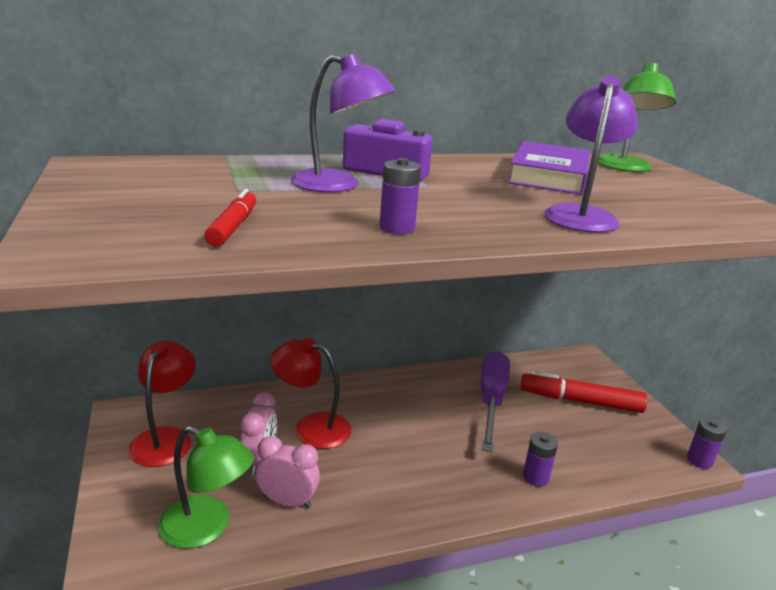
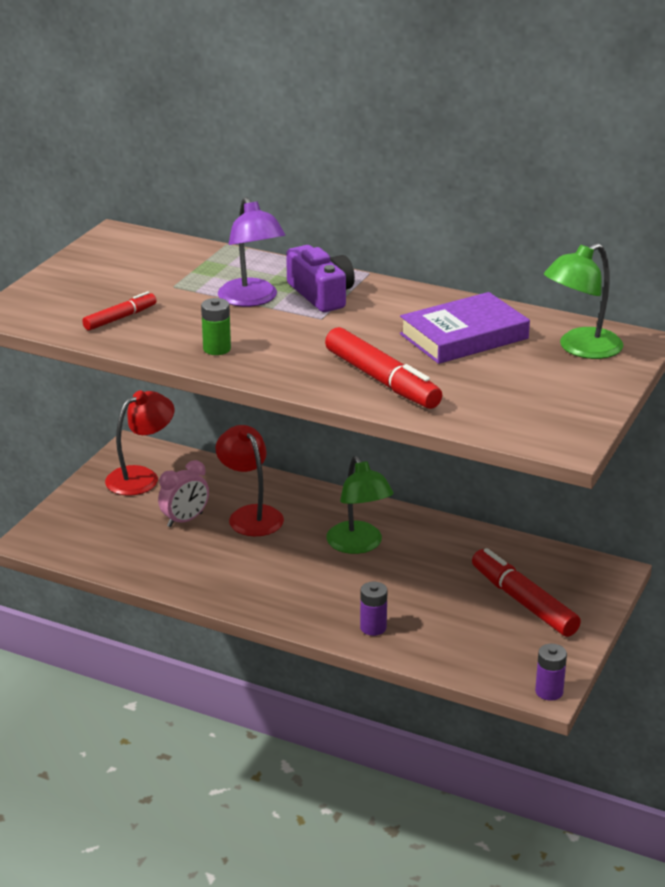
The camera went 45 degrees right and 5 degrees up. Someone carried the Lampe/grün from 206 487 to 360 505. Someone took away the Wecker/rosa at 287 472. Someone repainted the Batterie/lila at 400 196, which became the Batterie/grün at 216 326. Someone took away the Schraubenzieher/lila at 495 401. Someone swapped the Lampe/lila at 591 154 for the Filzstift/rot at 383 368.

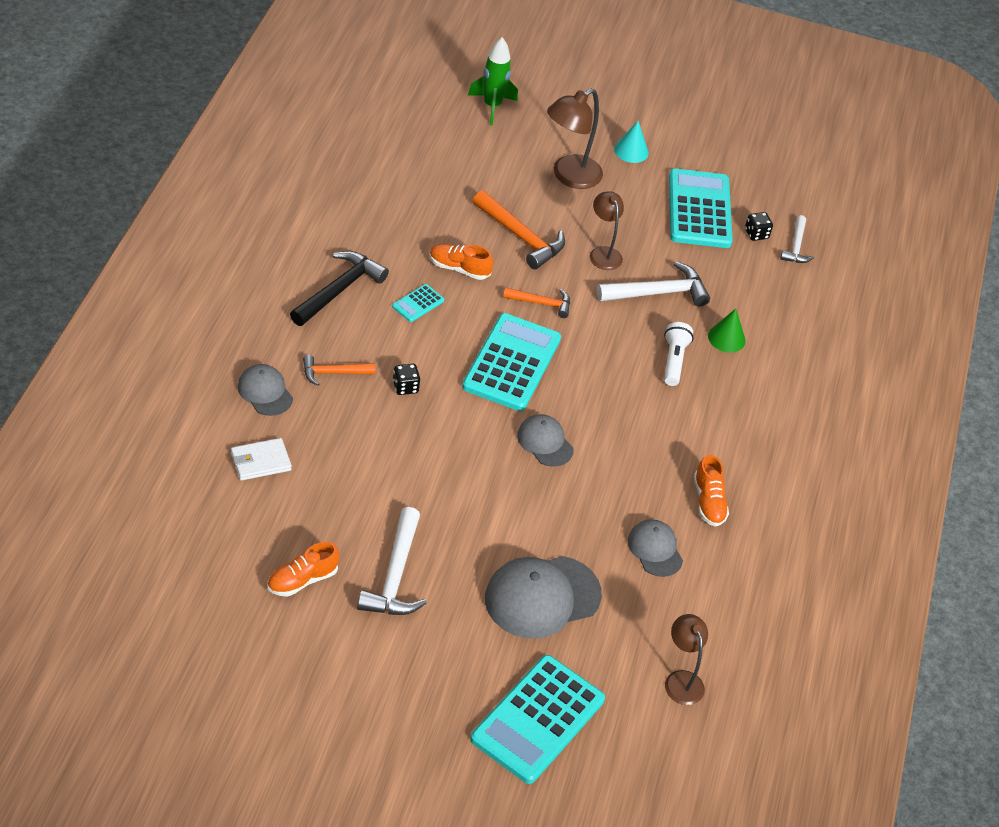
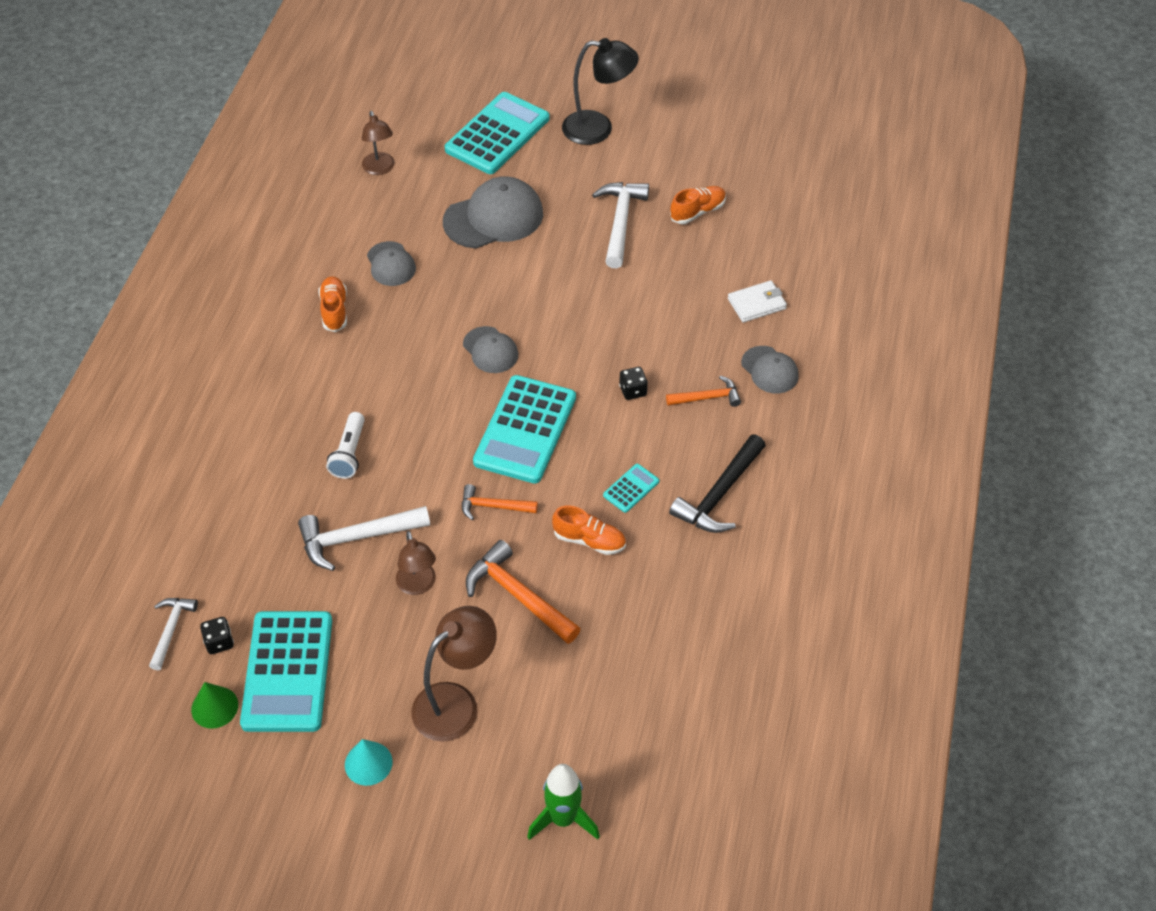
The camera went 175 degrees left and 5 degrees up. Someone carried the Kegel/grün from 726 331 to 214 705. Someone put down the Lampe/schwarz at 600 91.

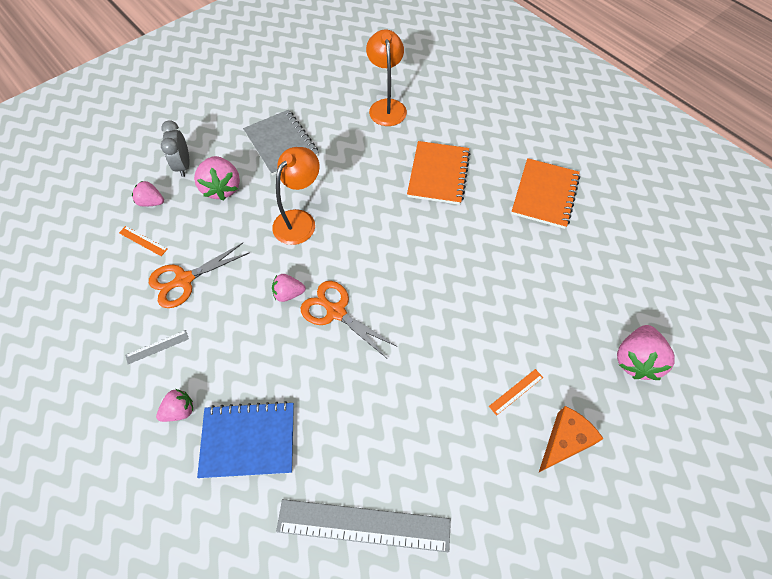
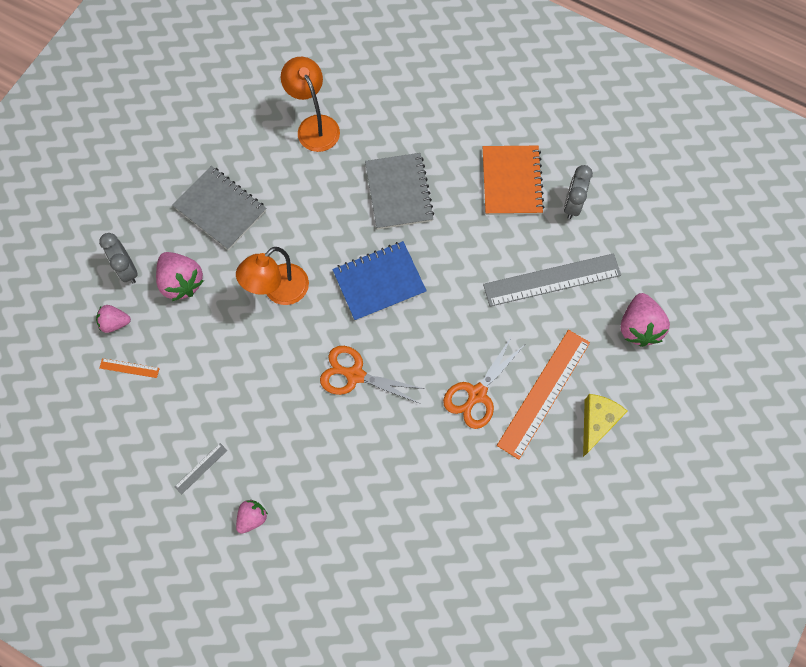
The camera went 20 degrees left and 10 degrees up. Someone carried the Schere/orange from 199 275 to 483 382. Someone carried the Notizbuch/blau from 245 439 to 379 281. Someone rotated the Lampe/orange at 296 196 by 150 degrees counterclockwise. Someone took away the Erdbeere/rosa at 289 288. Someone carried the Lineal/grau from 363 525 to 552 280. Someone repainted the Notizbuch/orange at 438 173, which became the Notizbuch/grau at 399 191. Someone scaled the Lineal/orange at 516 392 by 2.38. Someone repainted the Käse/orange at 571 439, which became the Käse/gelb at 605 425. Someone put down the Wecker/grau at 578 192.

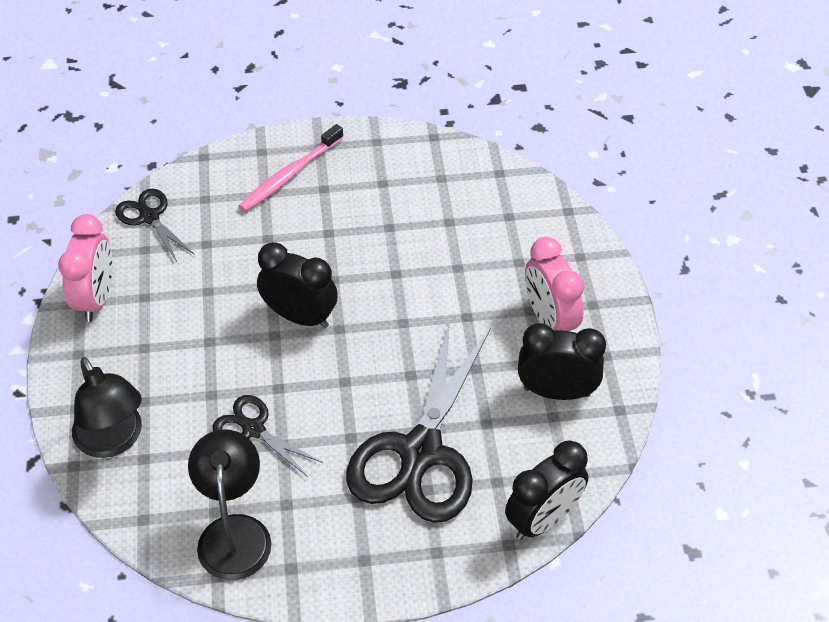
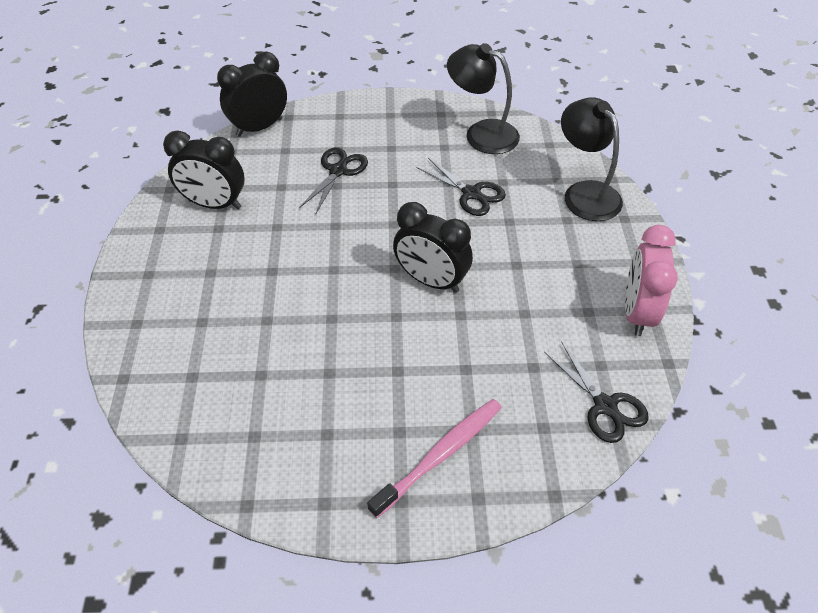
The camera went 175 degrees left and 0 degrees up. Someone rotated the Lampe/schwarz at 229 504 by 120 degrees clockwise. Someone scaled the Schere/schwarz at 418 421 by 0.49. Someone took away the Wecker/rosa at 554 284.

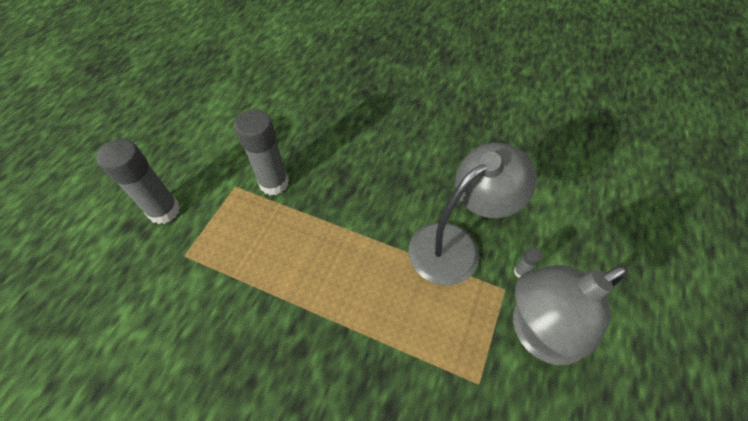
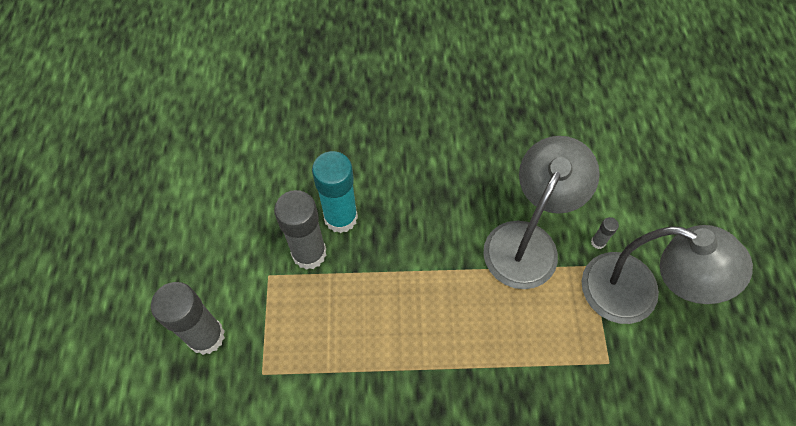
The camera went 25 degrees left and 5 degrees up. Someone rotated the Lampe/grau at 570 315 by 105 degrees counterclockwise. Someone put down the Klebestift/türkis at 335 192.

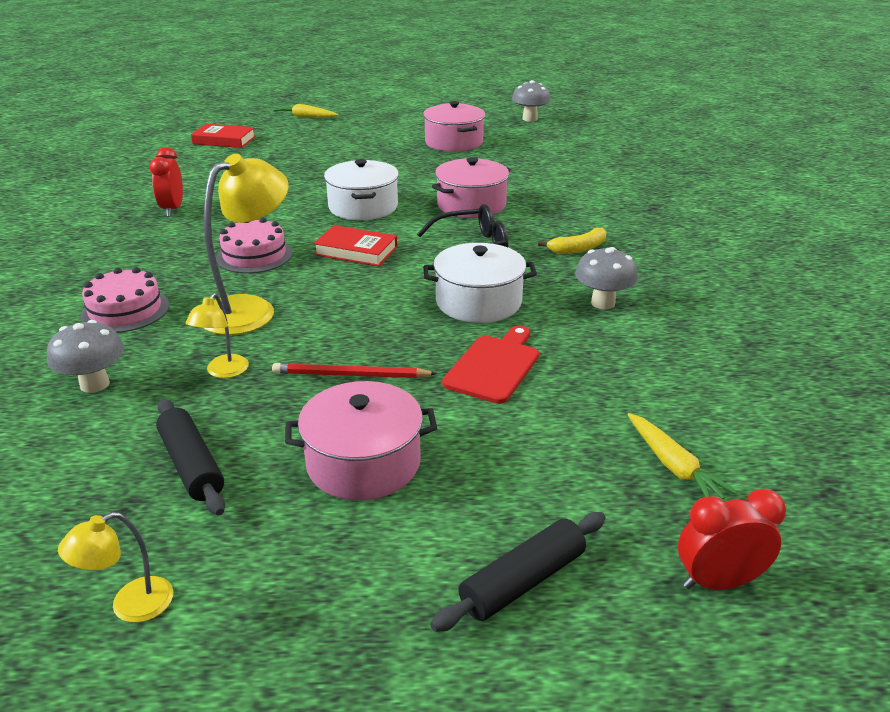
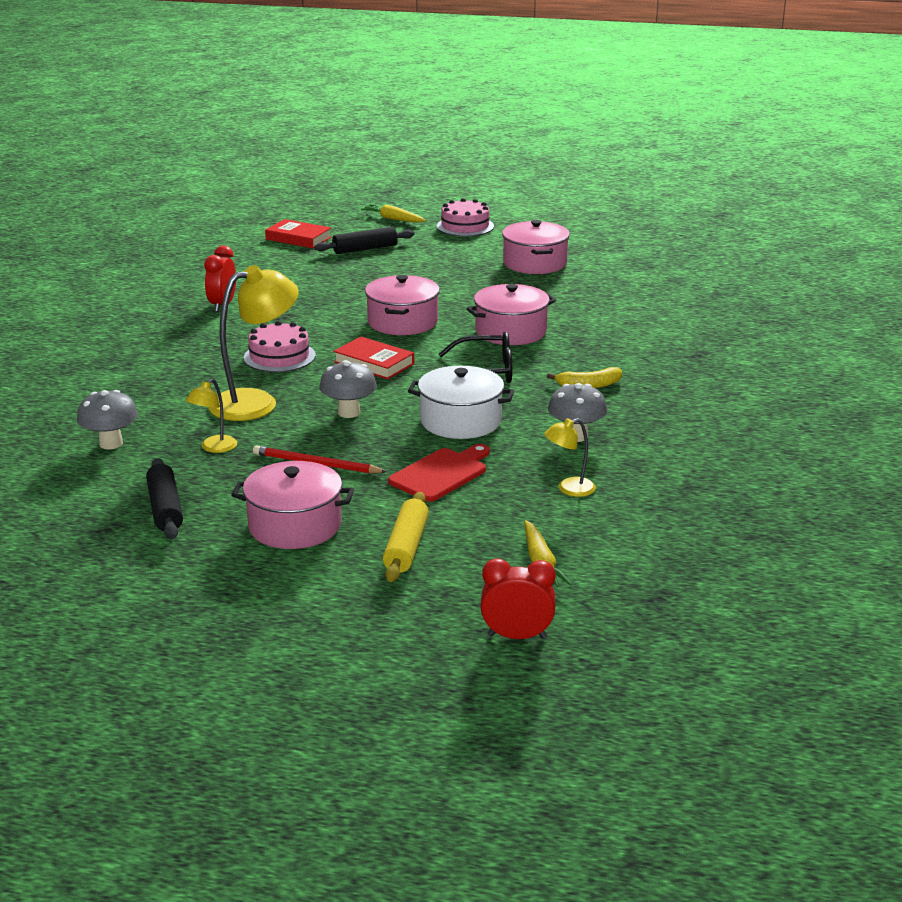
The camera went 15 degrees right and 5 degrees down. Someone carried the Lampe/gelb from 115 567 to 570 457. Someone carried the Kuchen/rosa from 124 300 to 465 217. Someone repainted the Kochtopf/weiß at 361 189, which became the Kochtopf/rosa at 402 305. Someone carried the Nudelholz/schwarz from 518 572 to 364 240. Someone carried the Pilz/grau from 531 101 to 348 389. Someone put down the Nudelholz/gelb at 406 537.

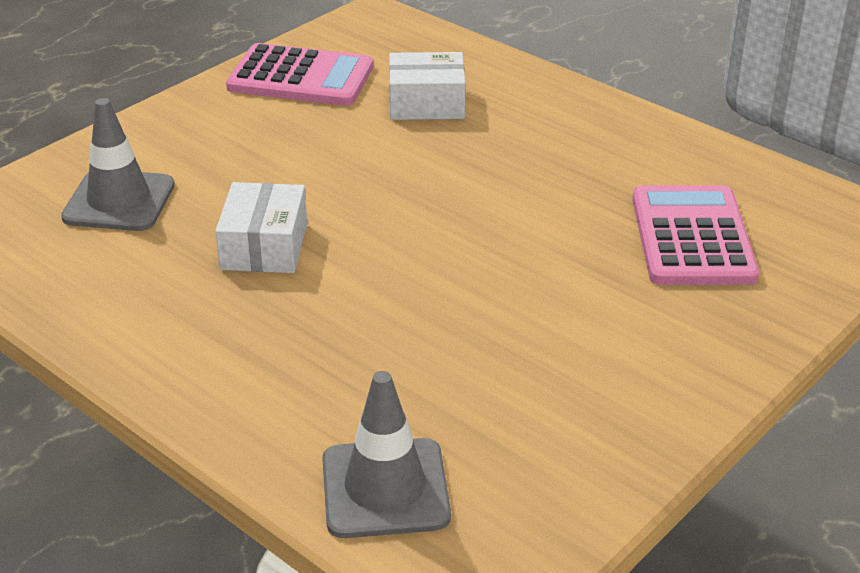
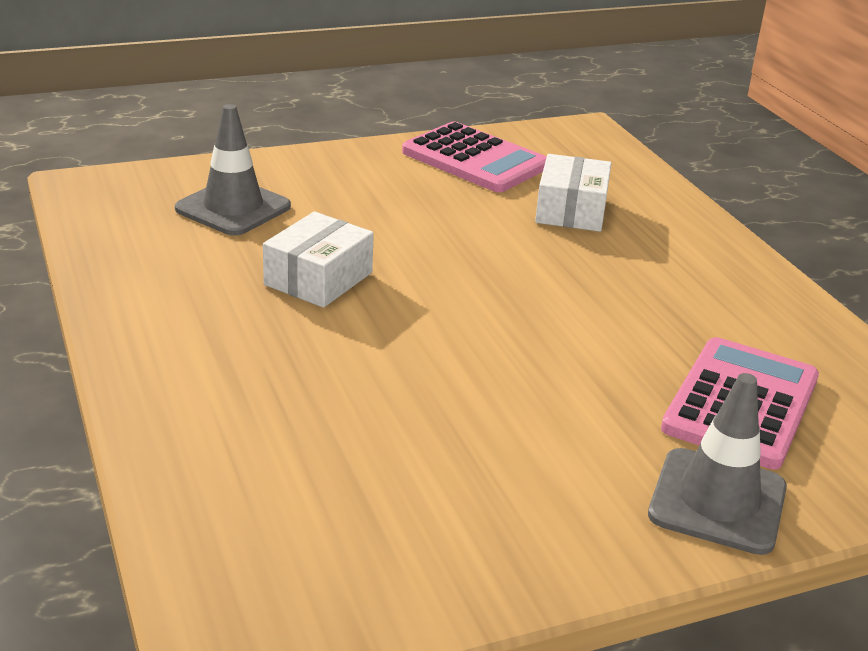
The camera went 25 degrees right and 5 degrees down. Someone carried the Leitkegel/grau from 386 454 to 717 464. Someone rotated the Schachtel/weiß at 427 86 by 75 degrees clockwise.

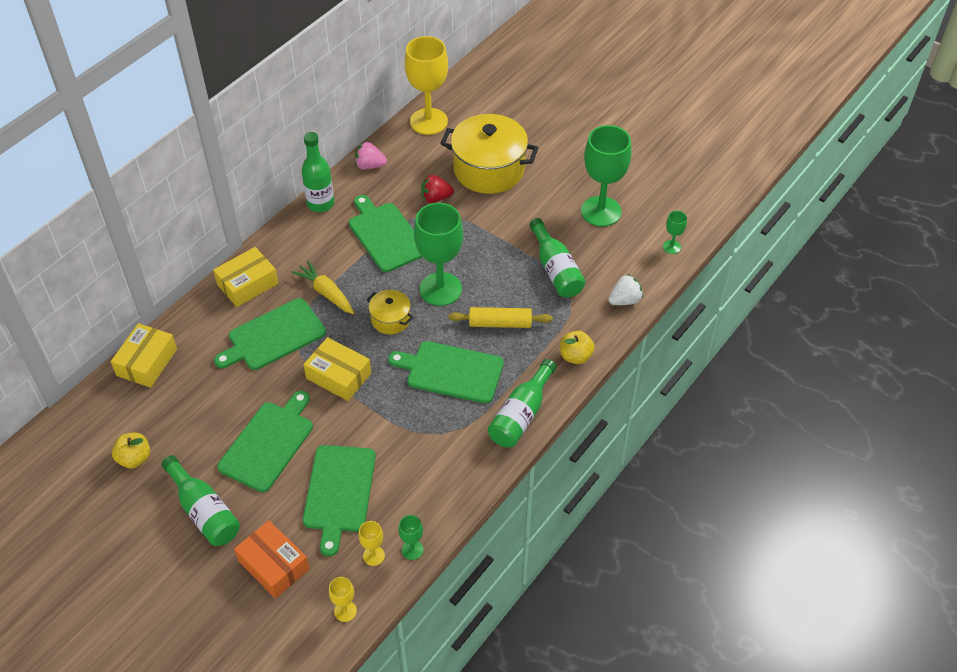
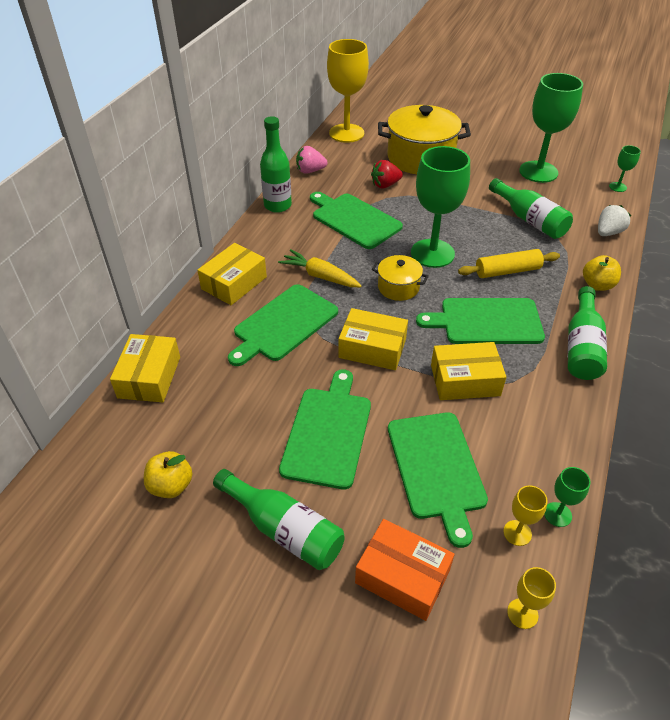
The camera went 15 degrees left and 5 degrees down. Someone put down the Schachtel/gelb at 468 371.

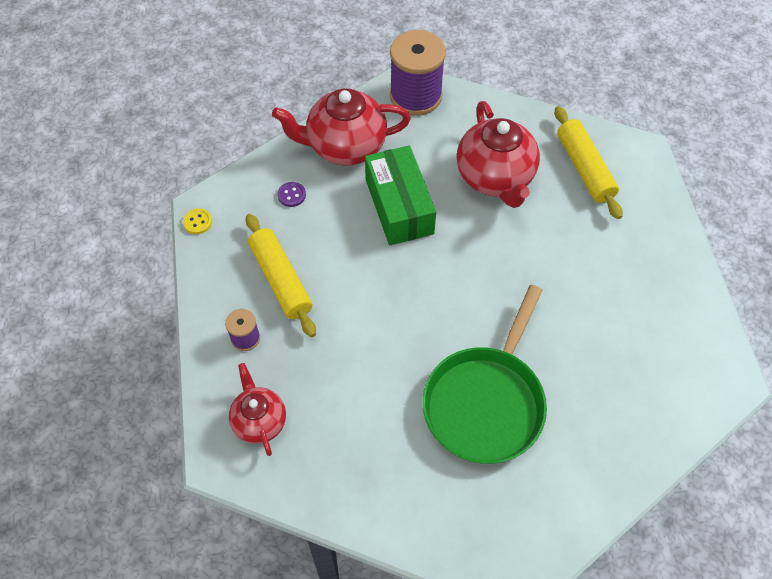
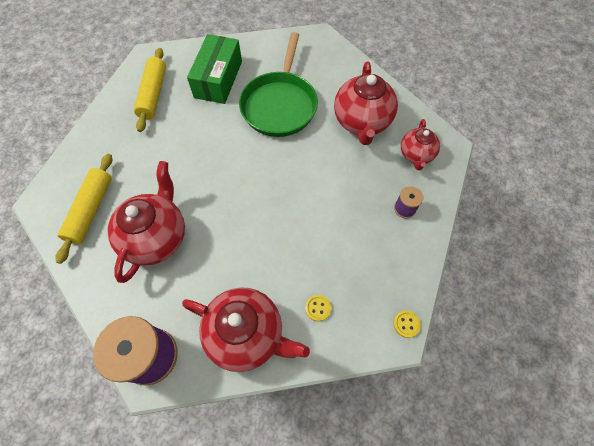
The camera went 150 degrees left and 5 degrees up. Someone carried the Nudelholz/gelb from 281 275 to 150 90. Someone repainted the Knopf/lila at 291 194, which became the Knopf/gelb at 318 308. Someone carried the Schachtel/grün from 400 195 to 214 69. Someone rotated the Pfanne/grün at 484 374 by 135 degrees clockwise. Someone put down the Teekanne/rot at 366 103.

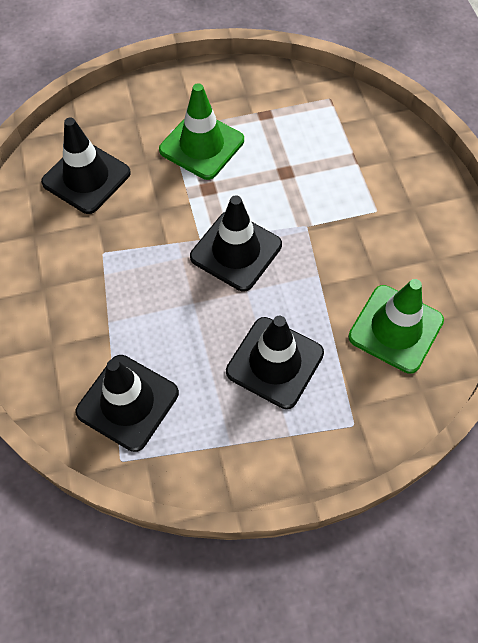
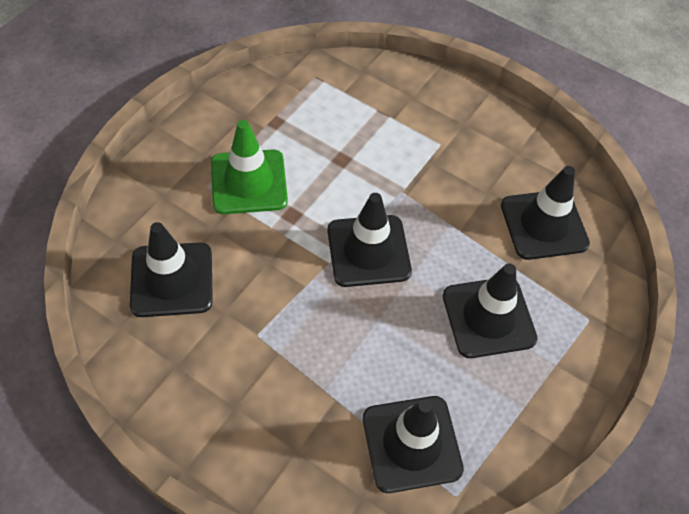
The camera went 45 degrees left and 5 degrees down. Someone repainted the Leitkegel/grün at 396 326, which became the Leitkegel/schwarz at 545 213.

